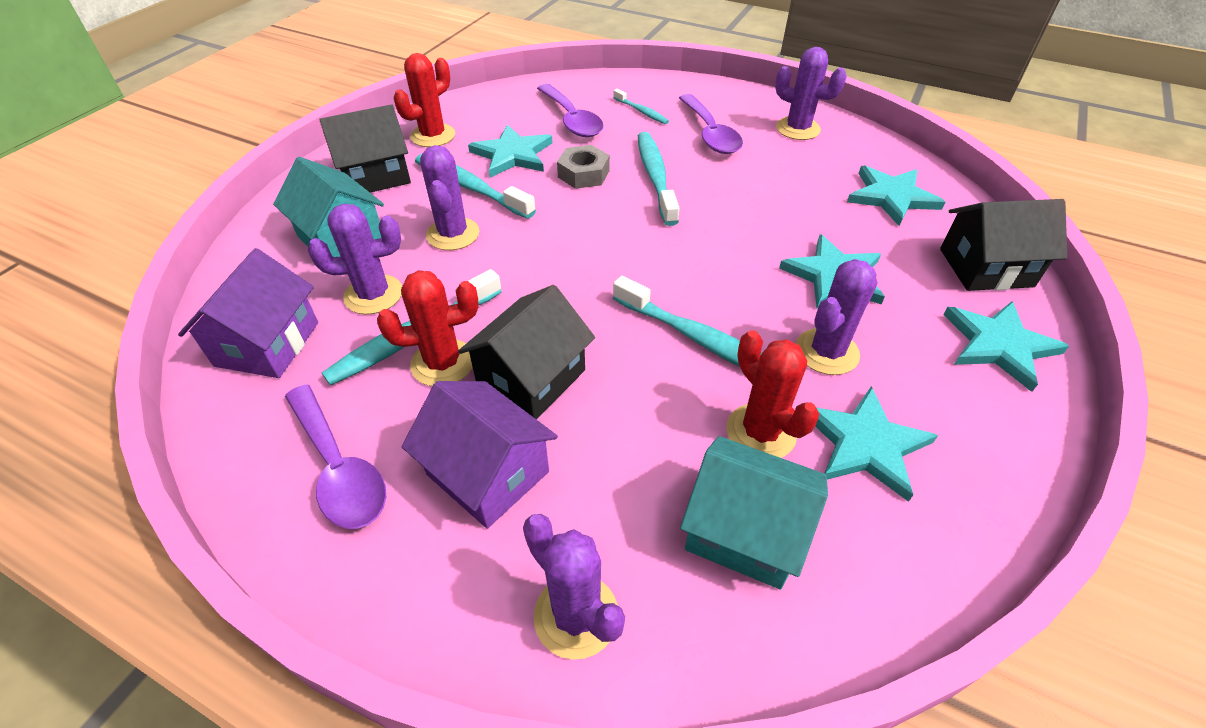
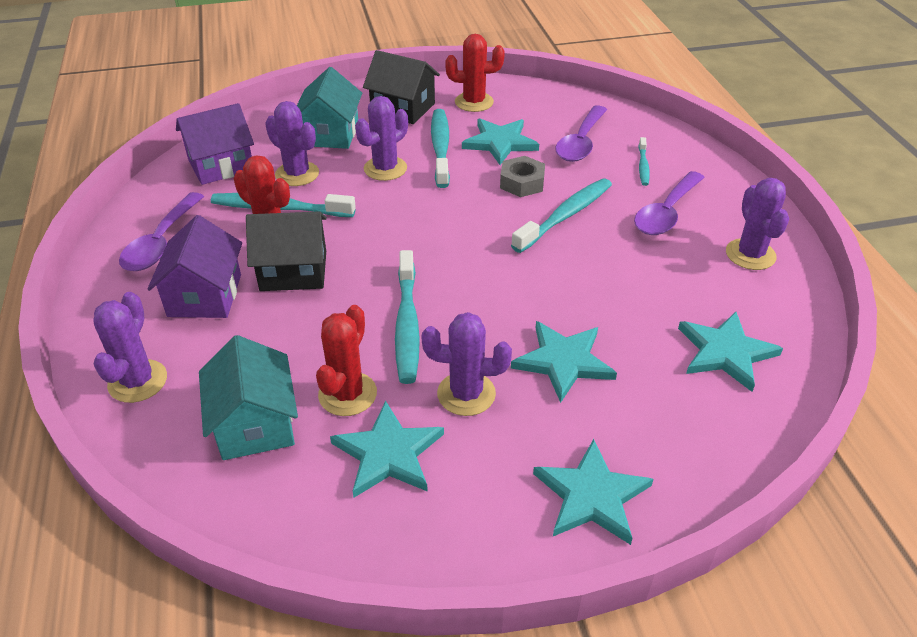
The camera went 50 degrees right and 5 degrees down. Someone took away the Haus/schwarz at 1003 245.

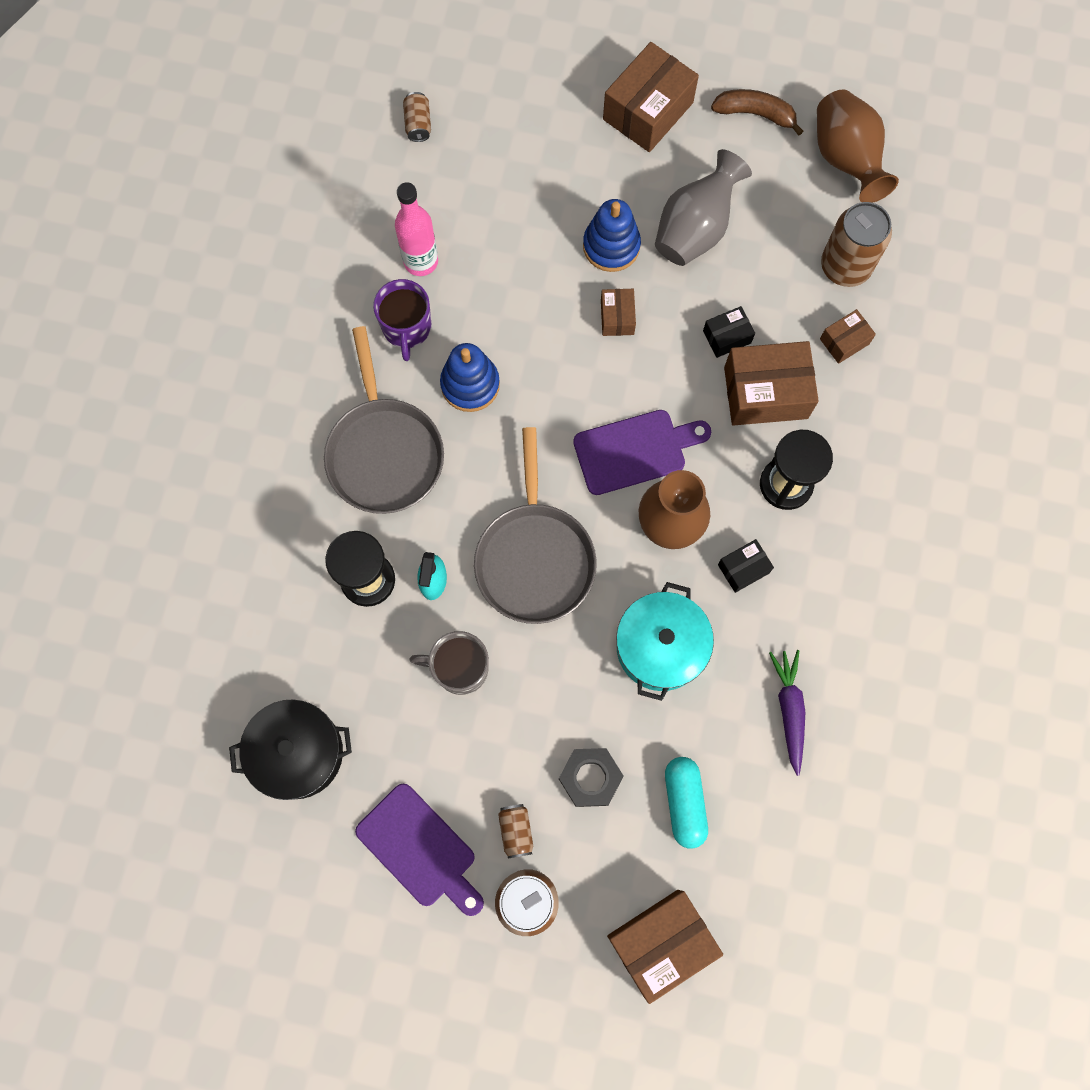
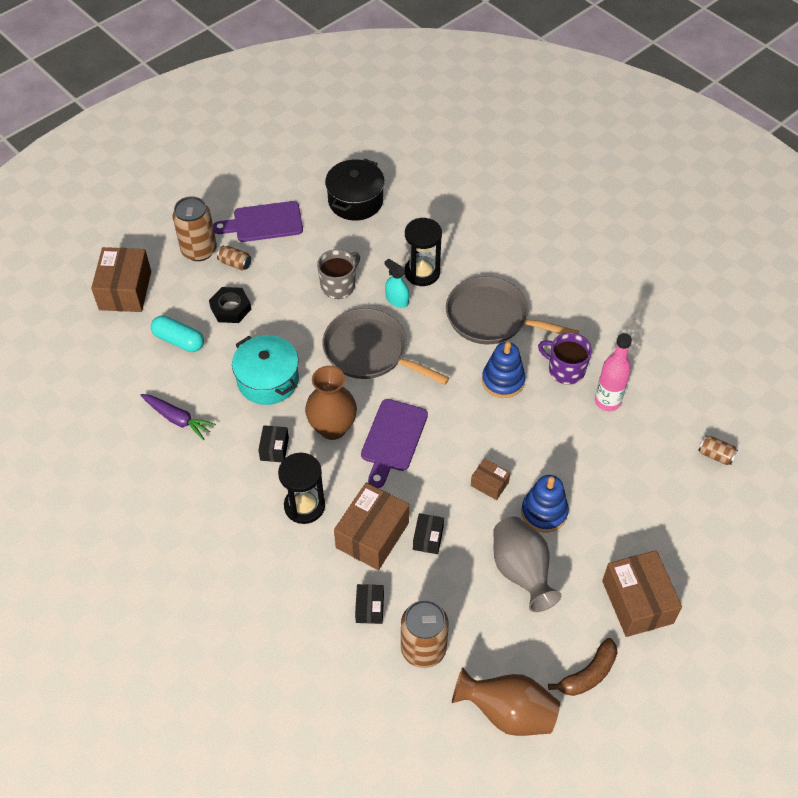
The camera went 125 degrees right and 20 degrees down. Someone repainted the Schachtel/braun at 848 336, which became the Schachtel/schwarz at 369 604.

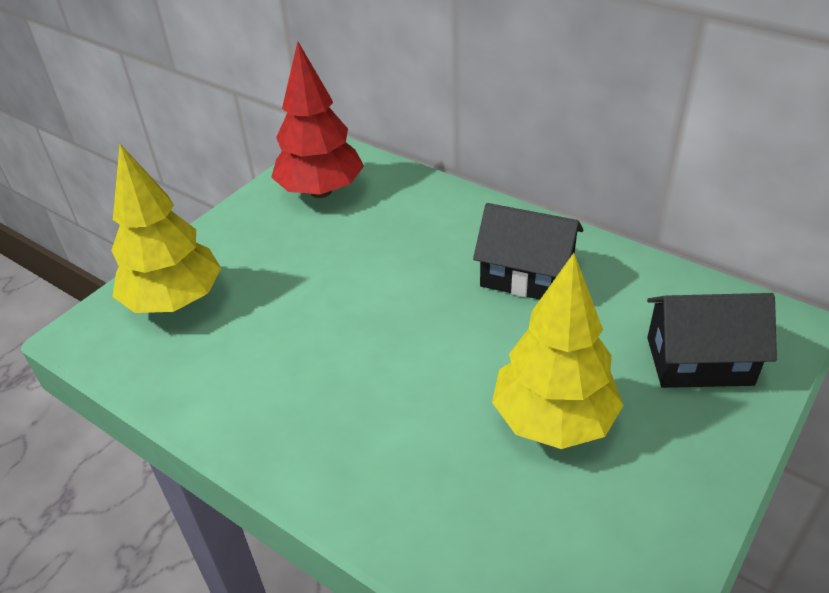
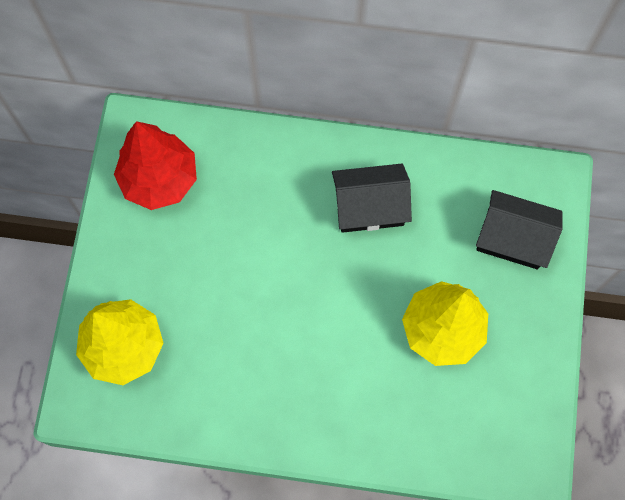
The camera went 30 degrees left and 30 degrees up. Someone rotated the Haus/schwarz at 712 340 by 45 degrees clockwise.

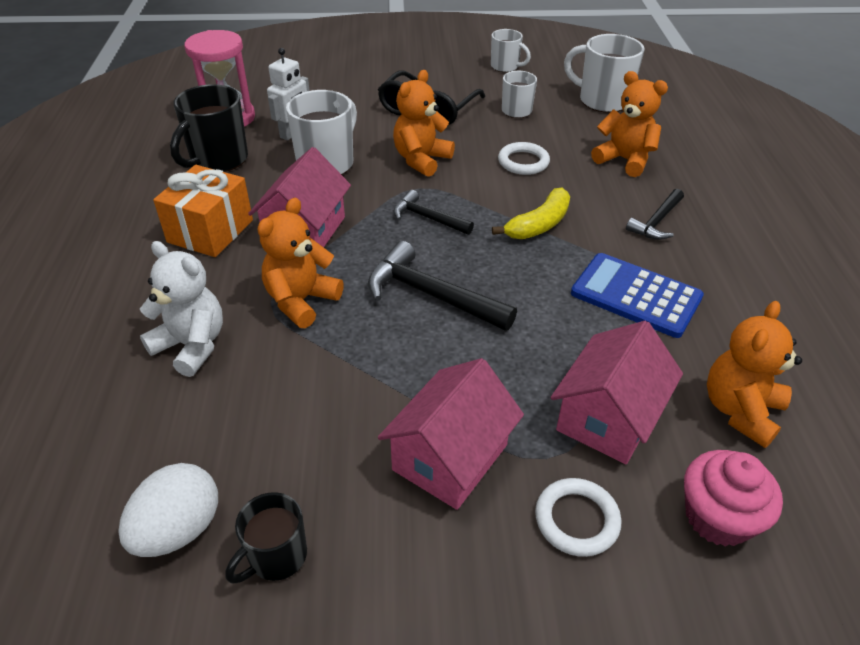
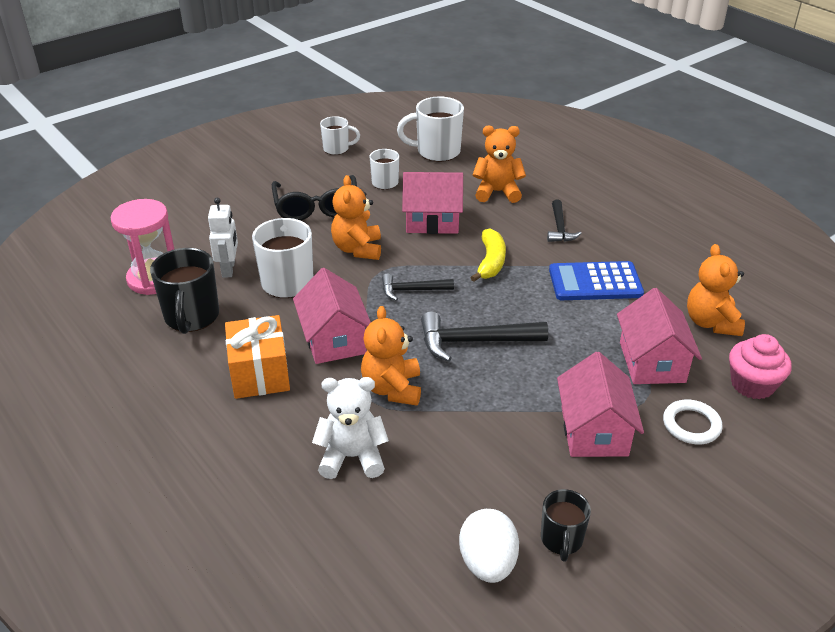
The camera went 35 degrees left and 5 degrees down. Someone swapped the Ring/weiß at 524 158 for the Haus/rosa at 432 203.

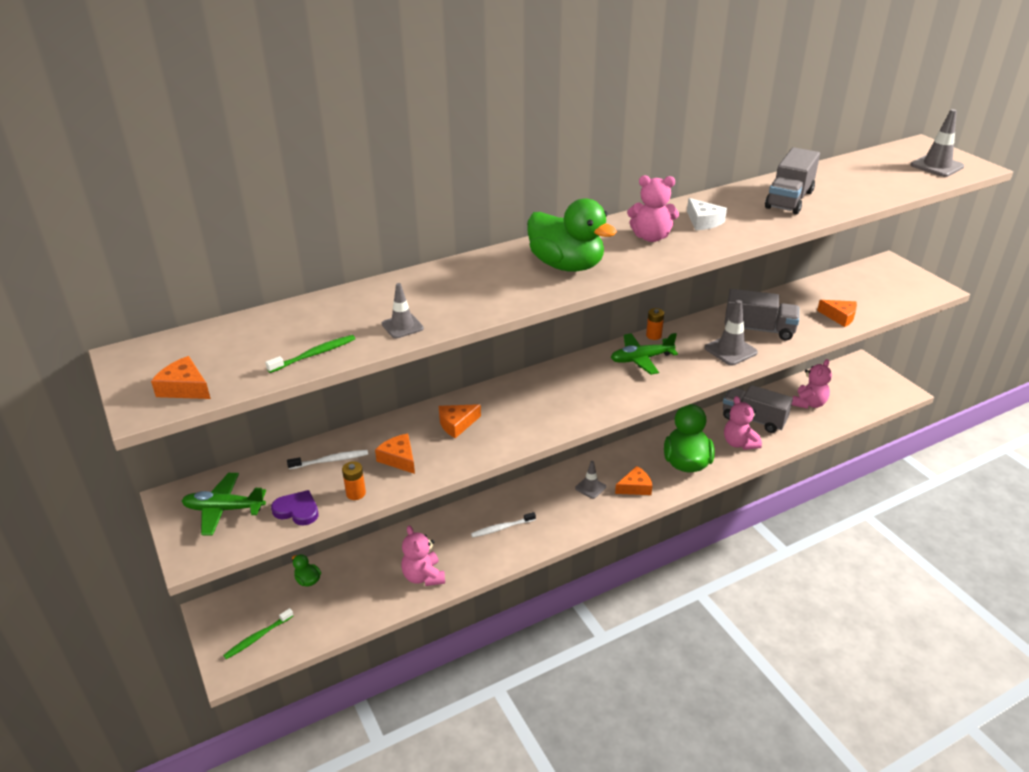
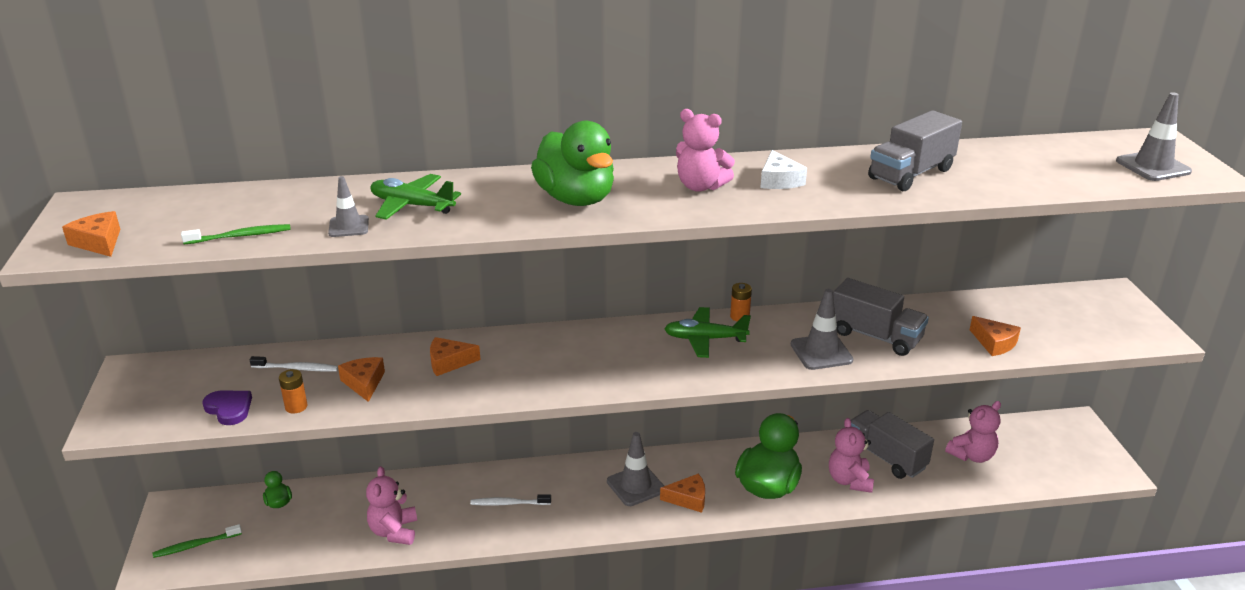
The camera went 20 degrees right and 5 degrees down. Someone carried the Flugzeug/grün from 224 504 to 415 197. Someone scaled the Leitkegel/grau at 590 480 by 1.57.

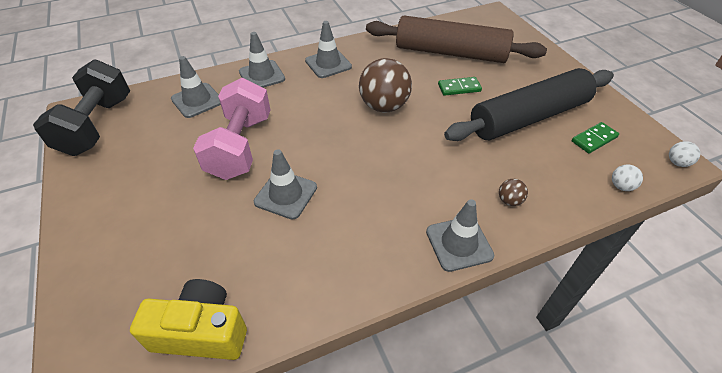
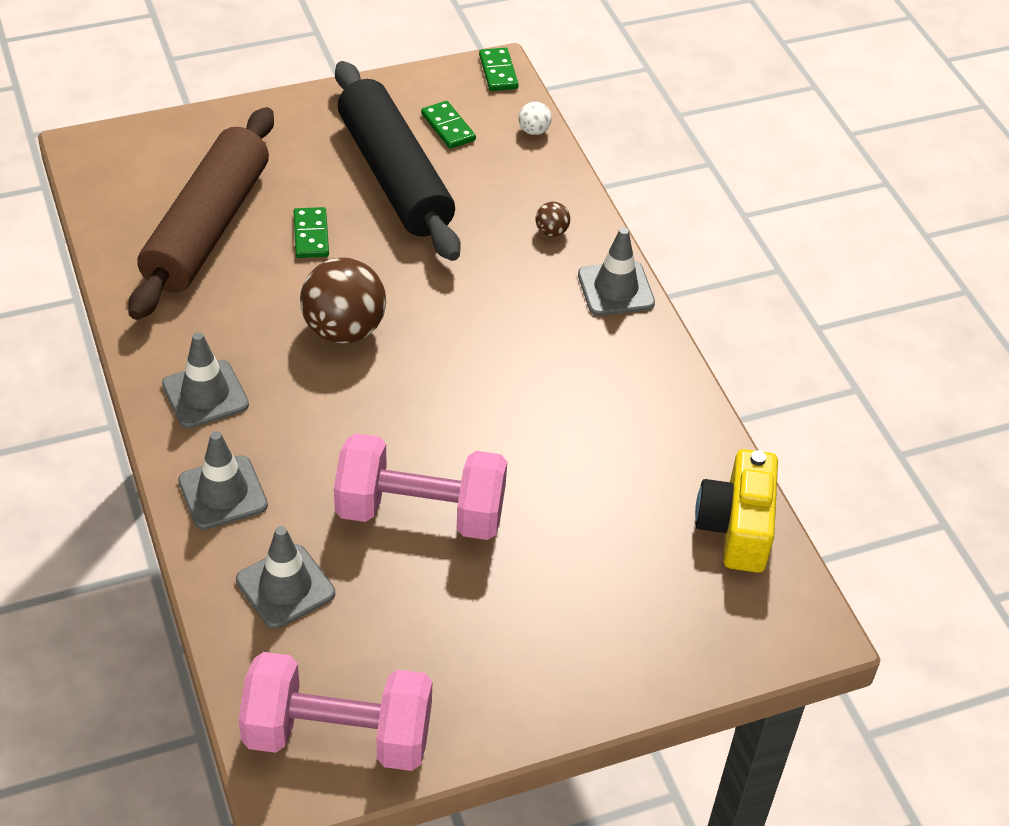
The camera went 90 degrees left and 0 degrees up. Someone repainted the Hantel/schwarz at 81 107, which became the Hantel/rosa at 335 711. Someone took away the Leitkegel/grau at 285 184. Someone swapped the Ball/weiß at 684 154 for the Dominostein/grün at 499 69.

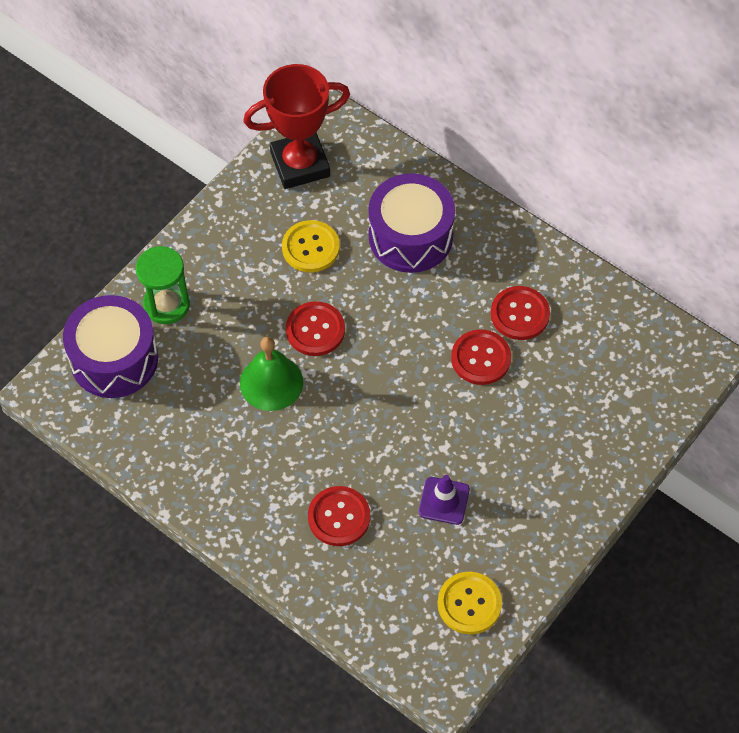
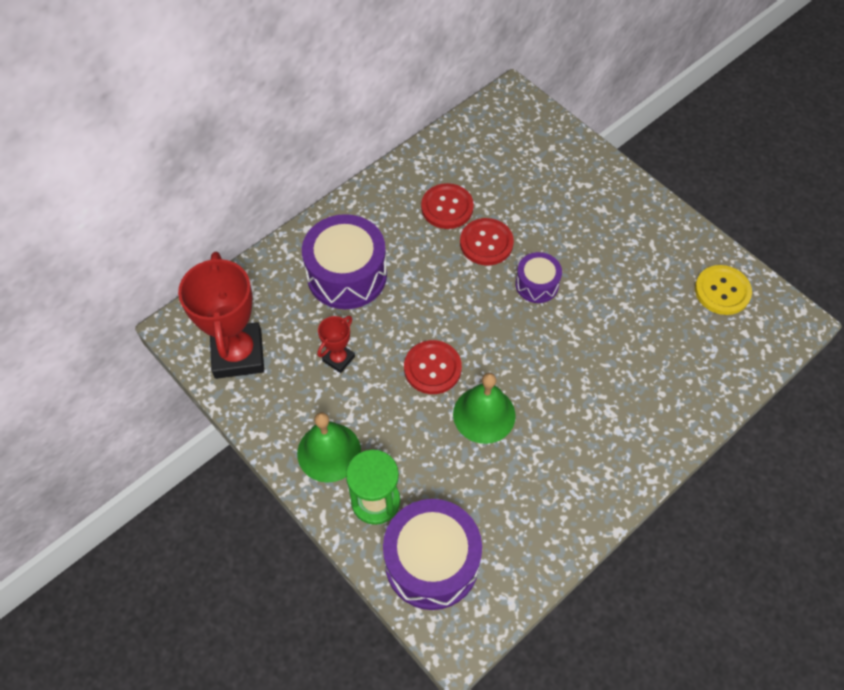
The camera went 80 degrees left and 0 degrees up. Someone swapped the Knopf/gelb at 311 246 for the Pokal/rot at 336 344. Someone took away the Knopf/rot at 339 516. Someone took away the Leitkegel/lila at 444 500. Someone put down the Glocke/grün at 329 447. Someone put down the Trommel/lila at 538 277.

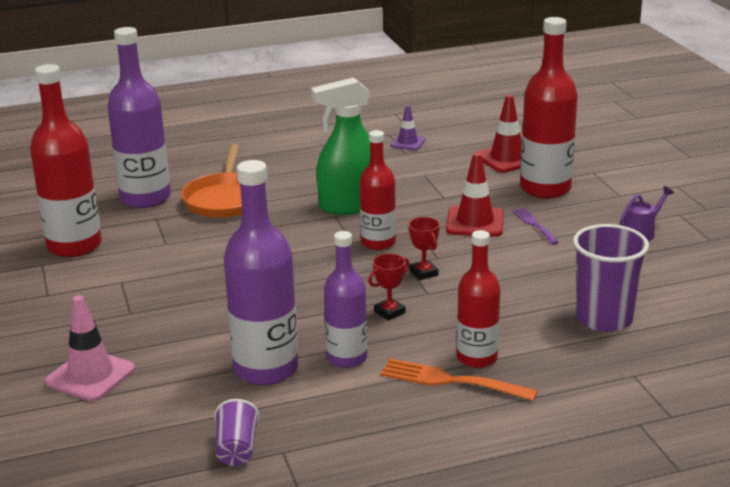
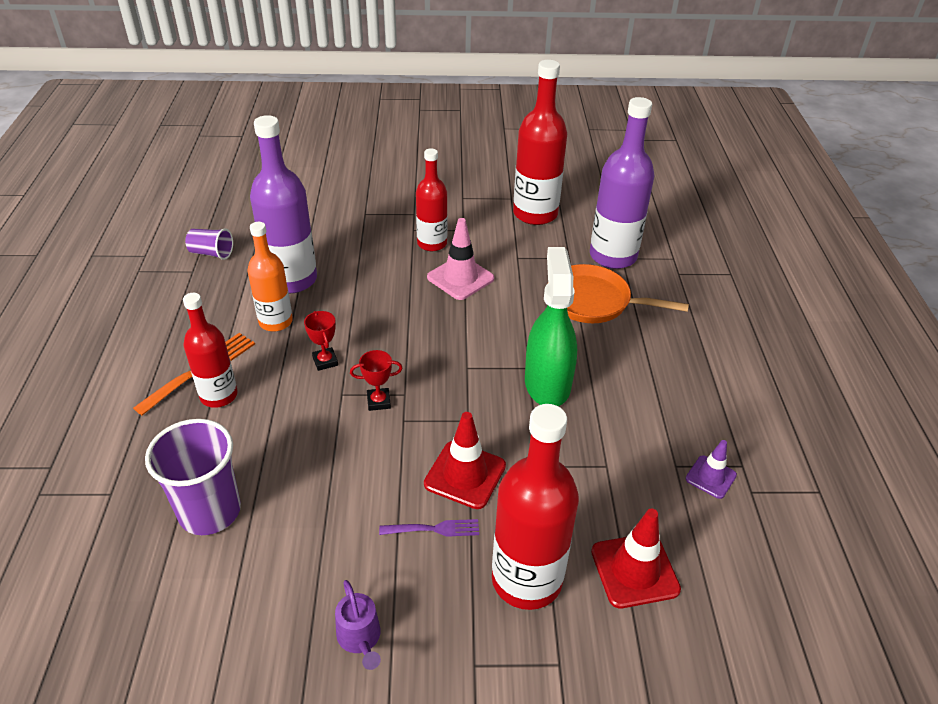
The camera went 105 degrees right and 15 degrees up. Someone carried the Leitkegel/rosa from 90 348 to 460 259. Someone repainted the Flasche/lila at 345 299, which became the Flasche/orange at 270 277. Someone carried the Flasche/rot from 378 190 to 431 199.

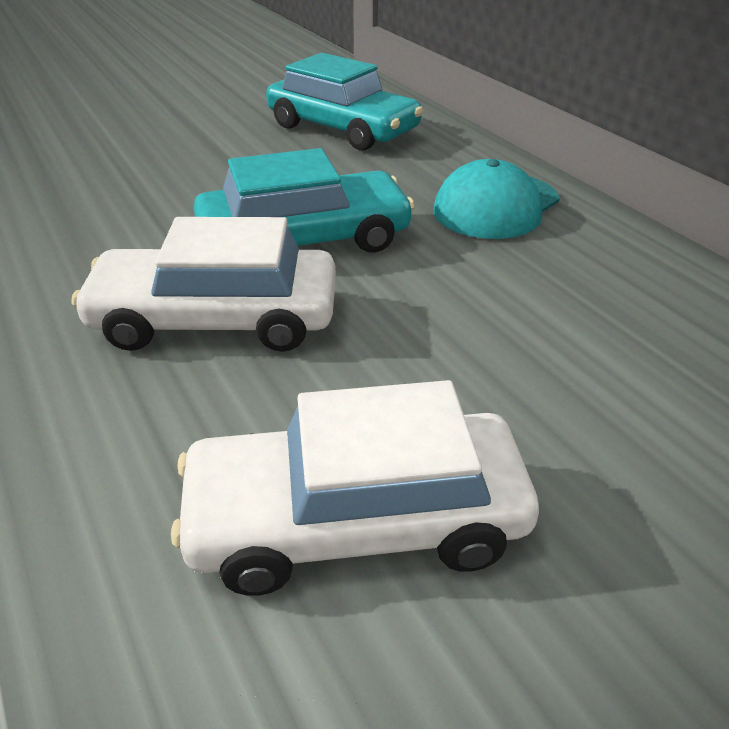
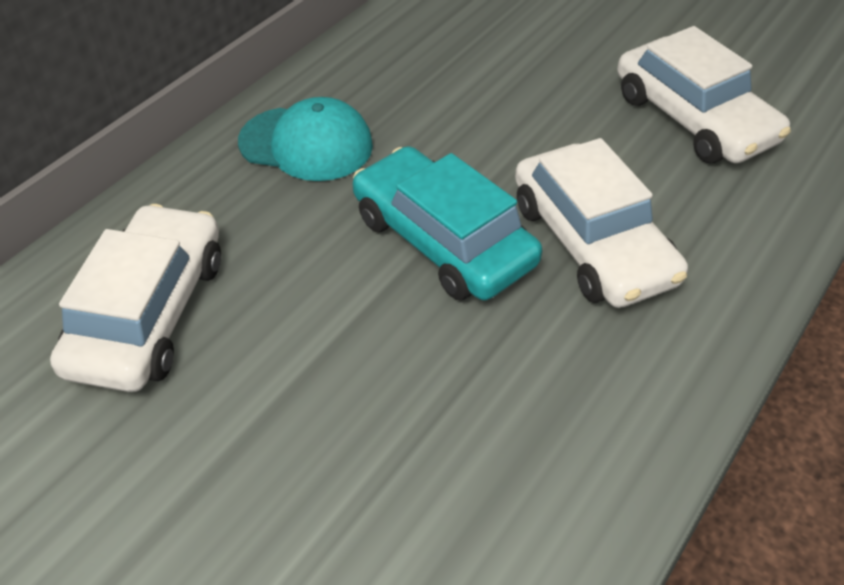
The camera went 115 degrees left and 10 degrees up. Someone repainted the Auto/türkis at 344 102, which became the Auto/weiß at 135 298.

